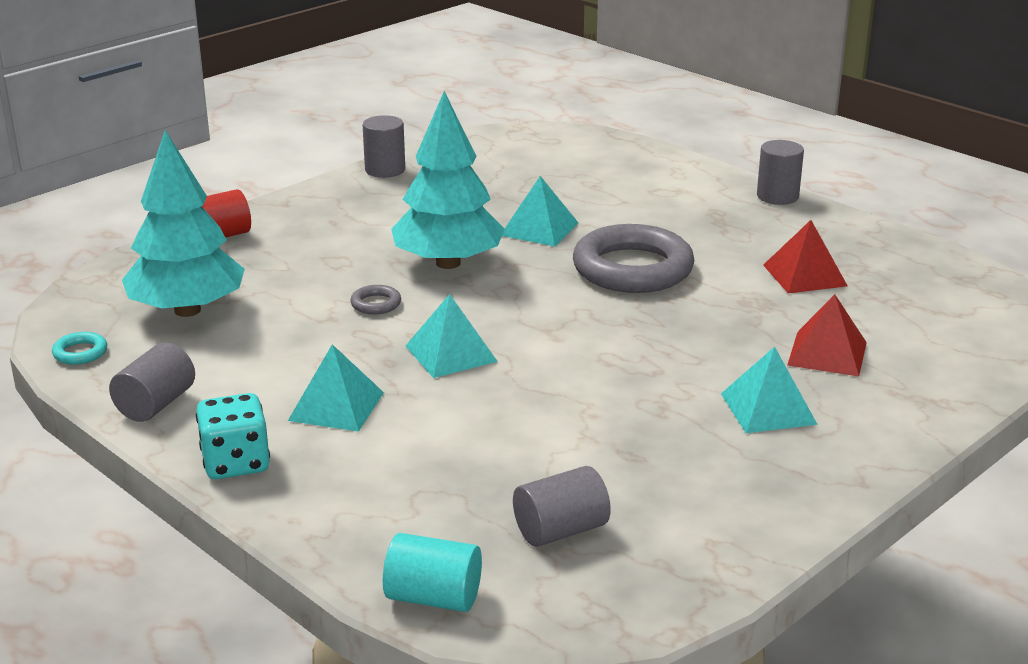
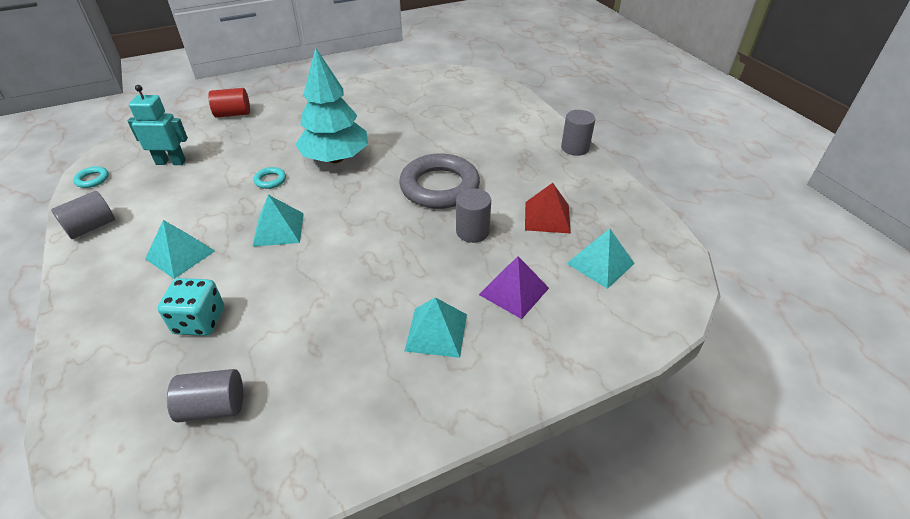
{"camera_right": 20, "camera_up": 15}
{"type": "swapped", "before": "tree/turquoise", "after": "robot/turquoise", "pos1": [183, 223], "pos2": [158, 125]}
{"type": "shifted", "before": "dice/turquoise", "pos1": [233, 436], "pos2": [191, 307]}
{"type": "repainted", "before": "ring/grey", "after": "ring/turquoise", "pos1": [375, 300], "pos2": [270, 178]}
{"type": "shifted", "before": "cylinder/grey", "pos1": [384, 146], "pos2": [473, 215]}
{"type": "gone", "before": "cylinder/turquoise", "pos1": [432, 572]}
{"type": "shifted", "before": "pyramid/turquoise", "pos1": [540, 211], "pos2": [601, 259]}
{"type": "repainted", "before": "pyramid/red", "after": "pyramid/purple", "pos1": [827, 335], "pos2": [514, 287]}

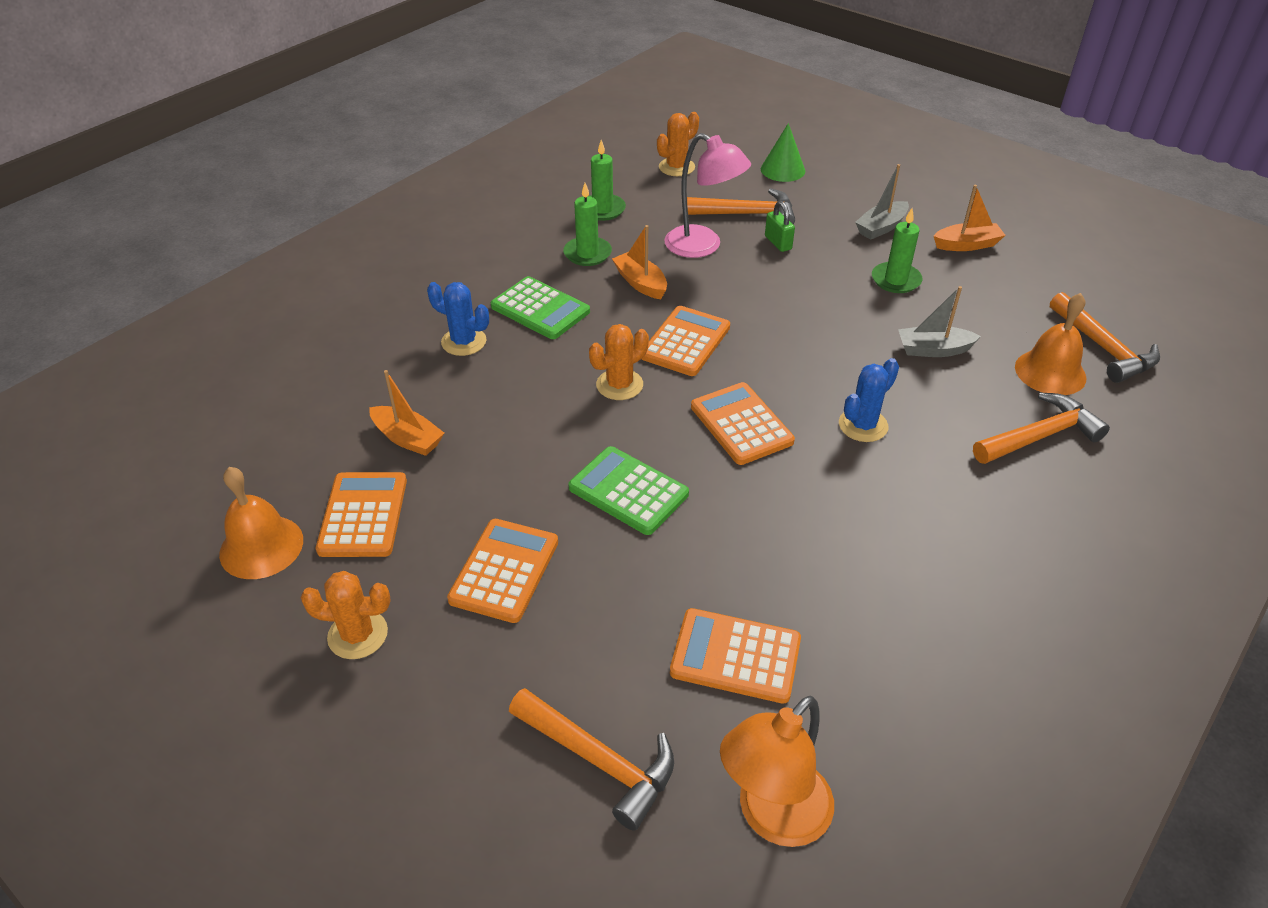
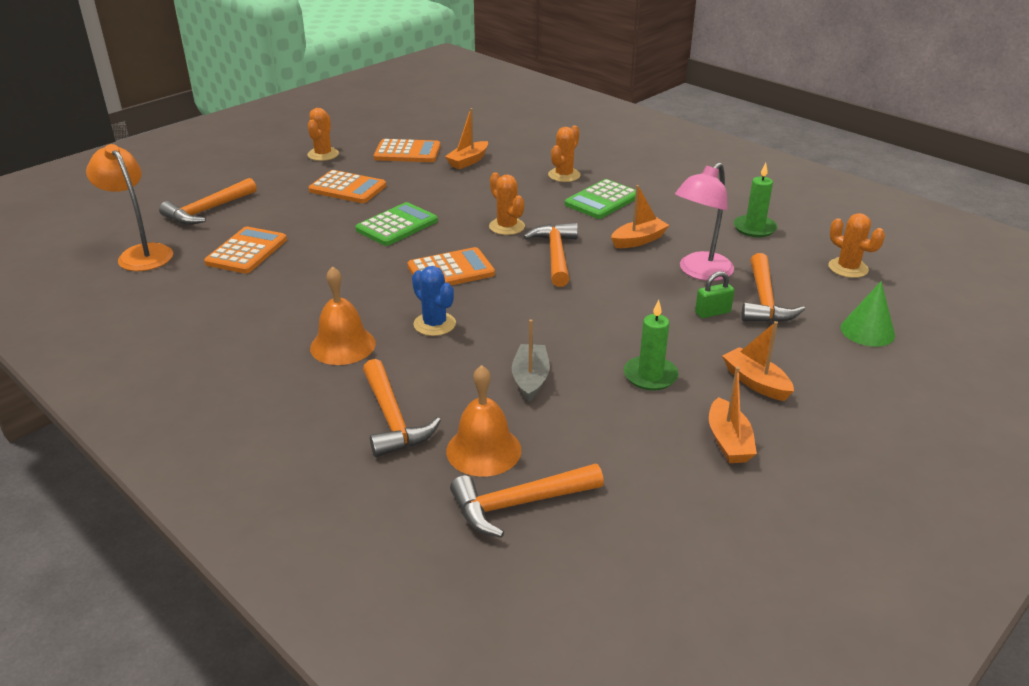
{"camera_right": 95, "camera_up": -10}
{"type": "shifted", "before": "bell/orange", "pos1": [261, 523], "pos2": [343, 315]}
{"type": "repainted", "before": "cactus/blue", "after": "cactus/orange", "pos1": [458, 319], "pos2": [564, 153]}
{"type": "gone", "before": "candle/green", "pos1": [587, 224]}
{"type": "swapped", "before": "calculator/orange", "after": "hammer/orange", "pos1": [686, 341], "pos2": [550, 255]}
{"type": "repainted", "before": "boat/grey", "after": "boat/orange", "pos1": [882, 201], "pos2": [758, 361]}

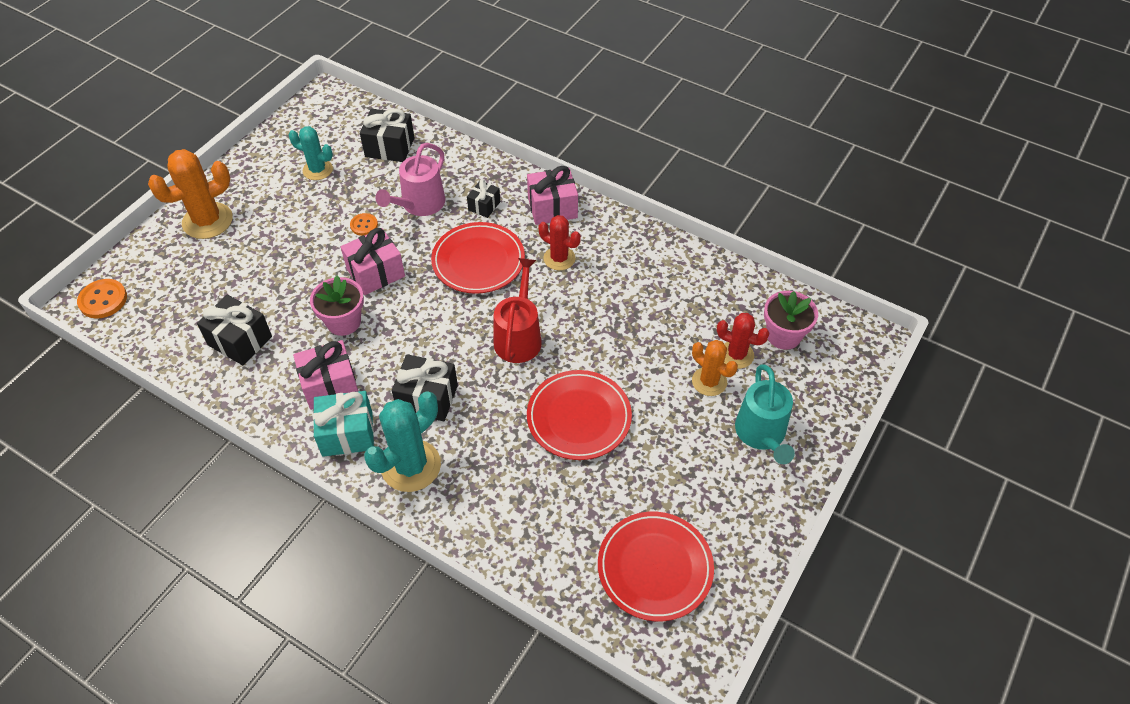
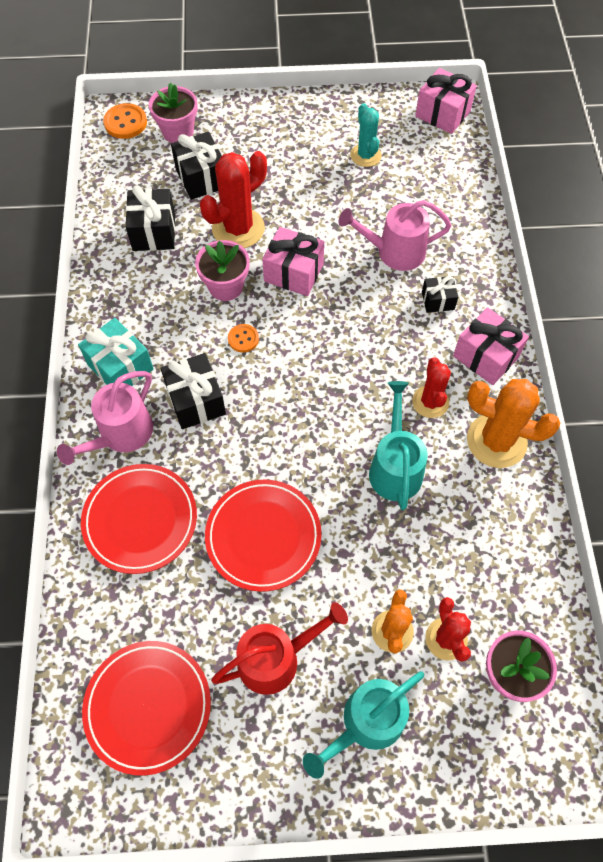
{"camera_right": 55, "camera_up": 10}
{"type": "shifted", "before": "cactus/orange", "pos1": [190, 194], "pos2": [513, 423]}
{"type": "shifted", "before": "gift/pink", "pos1": [326, 375], "pos2": [446, 101]}
{"type": "shifted", "before": "button/orange", "pos1": [364, 224], "pos2": [243, 338]}
{"type": "shifted", "before": "gift/black", "pos1": [387, 135], "pos2": [196, 166]}
{"type": "swapped", "before": "cactus/turquoise", "after": "watering can/pink", "pos1": [402, 441], "pos2": [105, 418]}
{"type": "shifted", "before": "plate/red", "pos1": [478, 258], "pos2": [139, 519]}
{"type": "shifted", "before": "watering can/red", "pos1": [518, 310], "pos2": [279, 648]}
{"type": "new", "after": "flower pot/pink", "pos2": [173, 112]}
{"type": "new", "after": "cactus/red", "pos2": [233, 199]}
{"type": "new", "after": "watering can/turquoise", "pos2": [398, 445]}

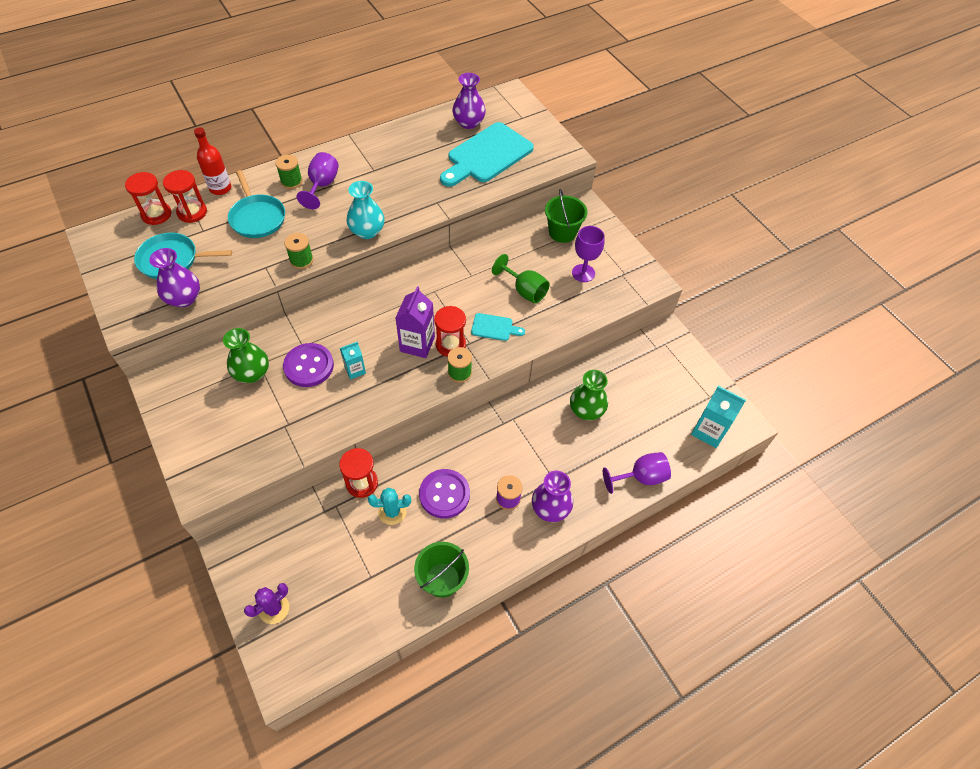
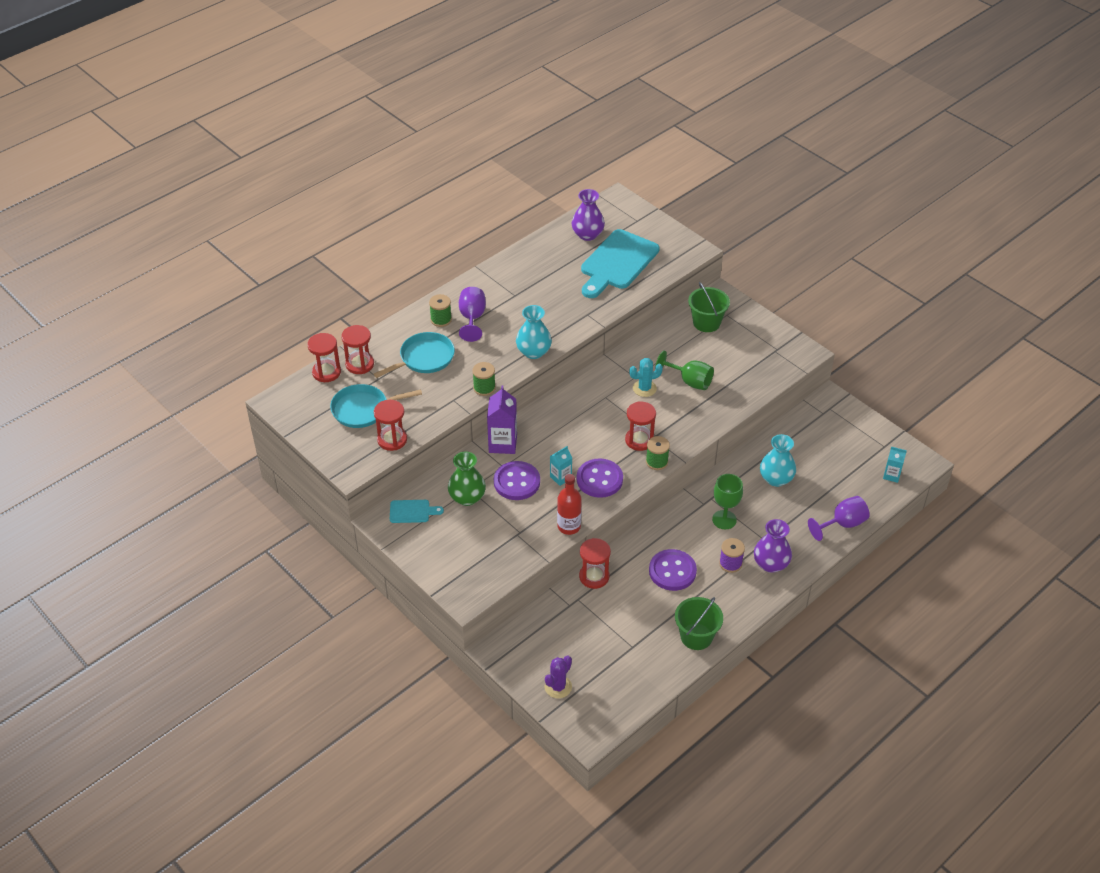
{"camera_right": -10, "camera_up": -10}
{"type": "swapped", "before": "vase/purple", "after": "hourglass/red", "pos1": [174, 277], "pos2": [390, 425]}
{"type": "shifted", "before": "bottle/red", "pos1": [212, 161], "pos2": [569, 504]}
{"type": "rotated", "before": "pan/turquoise", "pos1": [256, 204], "pos2": [414, 355], "turn": -90}
{"type": "shifted", "before": "cactus/turquoise", "pos1": [389, 506], "pos2": [646, 377]}
{"type": "shifted", "before": "carton/purple", "pos1": [415, 322], "pos2": [502, 419]}
{"type": "shifted", "before": "cutting board/turquoise", "pos1": [498, 327], "pos2": [417, 511]}
{"type": "repainted", "before": "vase/green", "after": "vase/turquoise", "pos1": [589, 395], "pos2": [778, 460]}
{"type": "gone", "before": "goblet/purple", "pos1": [588, 254]}
{"type": "scaled", "before": "carton/turquoise", "pos1": [718, 417], "pos2": [895, 464], "scale": 0.58}
{"type": "new", "after": "button/purple", "pos2": [600, 478]}
{"type": "new", "after": "goblet/green", "pos2": [727, 501]}

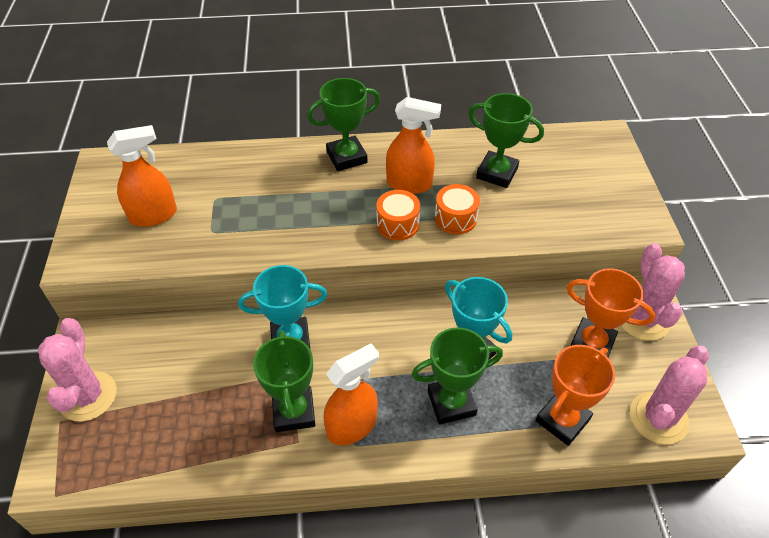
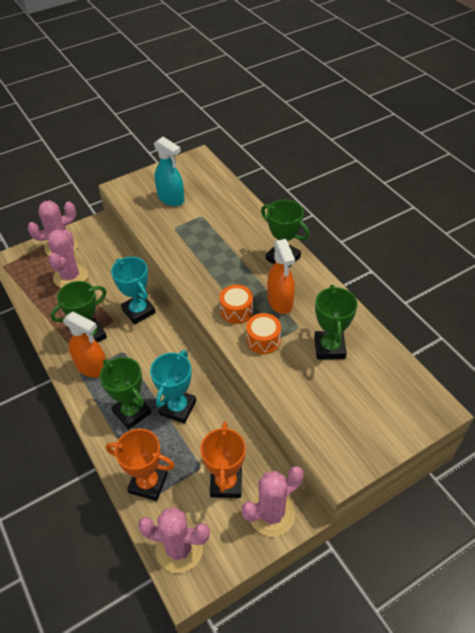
{"camera_right": 65, "camera_up": 0}
{"type": "repainted", "before": "spray bottle/orange", "after": "spray bottle/turquoise", "pos1": [142, 176], "pos2": [169, 171]}
{"type": "new", "after": "cactus/pink", "pos2": [67, 258]}

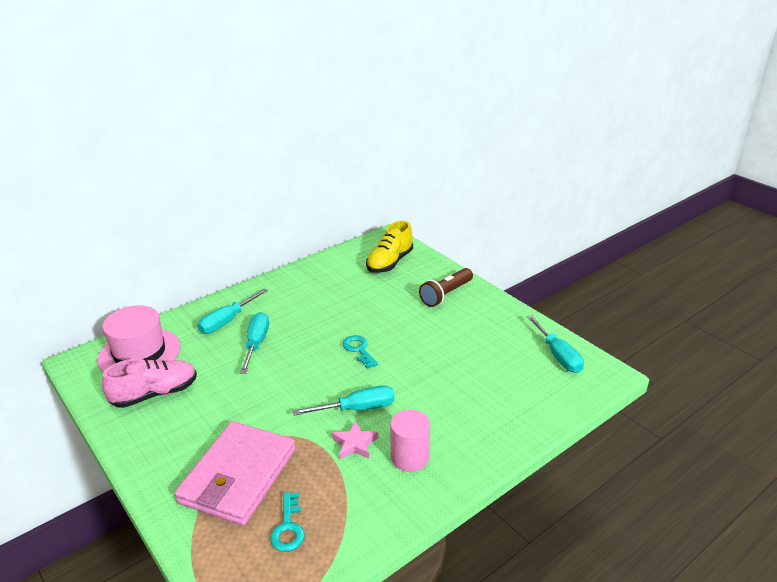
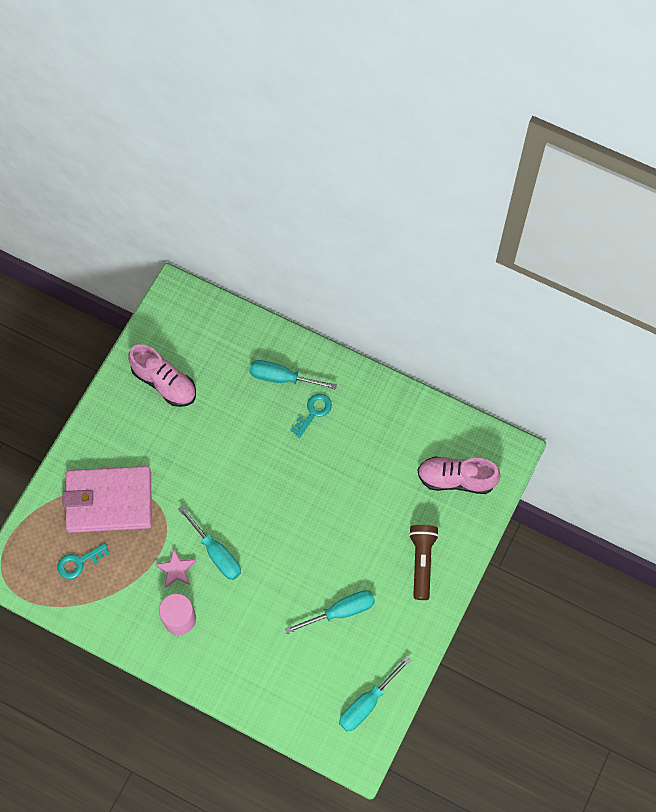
{"camera_right": 65, "camera_up": 35}
{"type": "gone", "before": "hat/pink", "pos1": [139, 338]}
{"type": "shifted", "before": "screwdriver/turquoise", "pos1": [254, 343], "pos2": [330, 612]}
{"type": "shifted", "before": "key/turquoise", "pos1": [360, 352], "pos2": [311, 416]}
{"type": "repainted", "before": "shoe/yellow", "after": "shoe/pink", "pos1": [389, 247], "pos2": [459, 475]}
{"type": "rotated", "before": "flashlight/brown", "pos1": [446, 287], "pos2": [424, 562], "turn": 75}

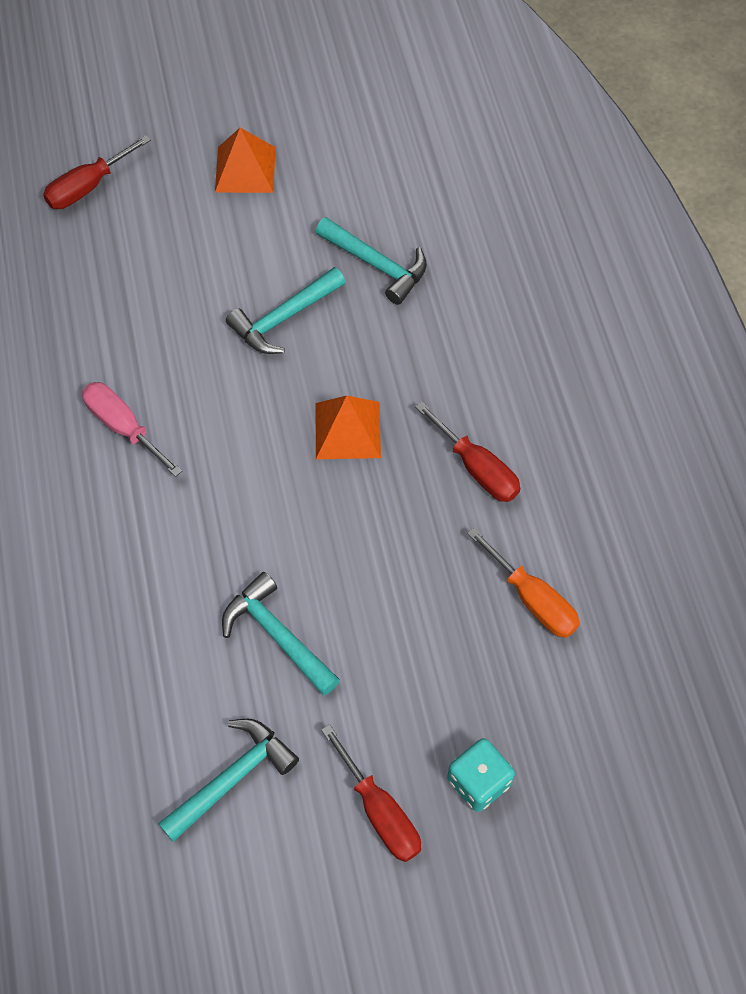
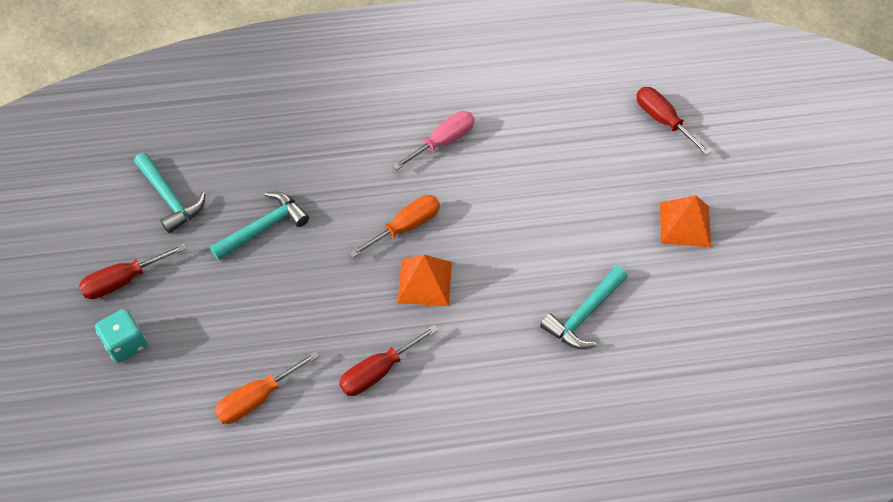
{"camera_right": 95, "camera_up": -5}
{"type": "gone", "before": "hammer/turquoise", "pos1": [285, 310]}
{"type": "new", "after": "screwdriver/orange", "pos2": [394, 226]}

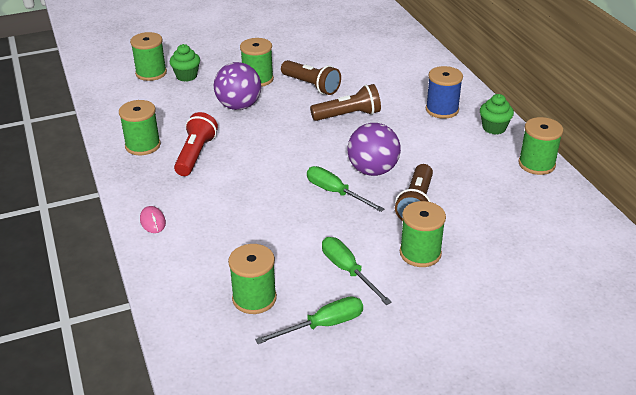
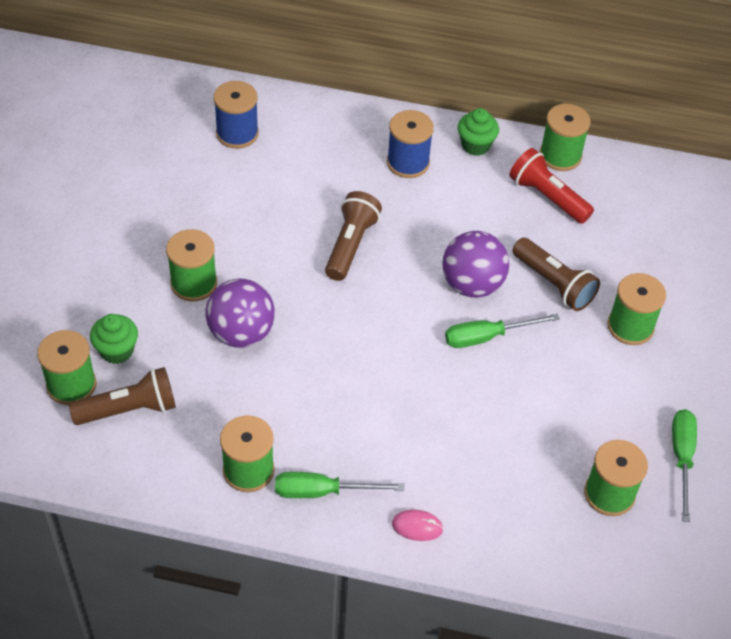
{"camera_right": -60, "camera_up": 15}
{"type": "shifted", "before": "flashlight/red", "pos1": [196, 144], "pos2": [551, 186]}
{"type": "shifted", "before": "flashlight/brown", "pos1": [311, 77], "pos2": [122, 396]}
{"type": "shifted", "before": "screwdriver/green", "pos1": [357, 271], "pos2": [339, 485]}
{"type": "new", "after": "spool/blue", "pos2": [236, 115]}

